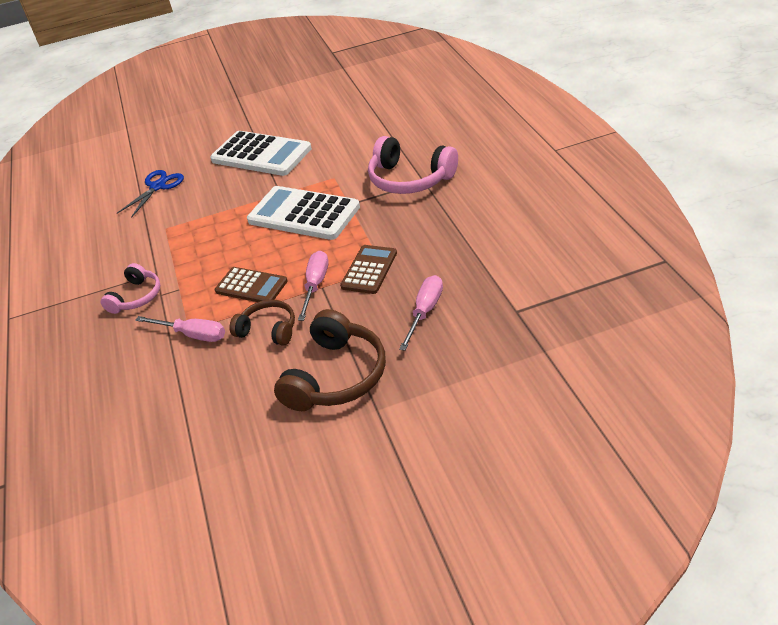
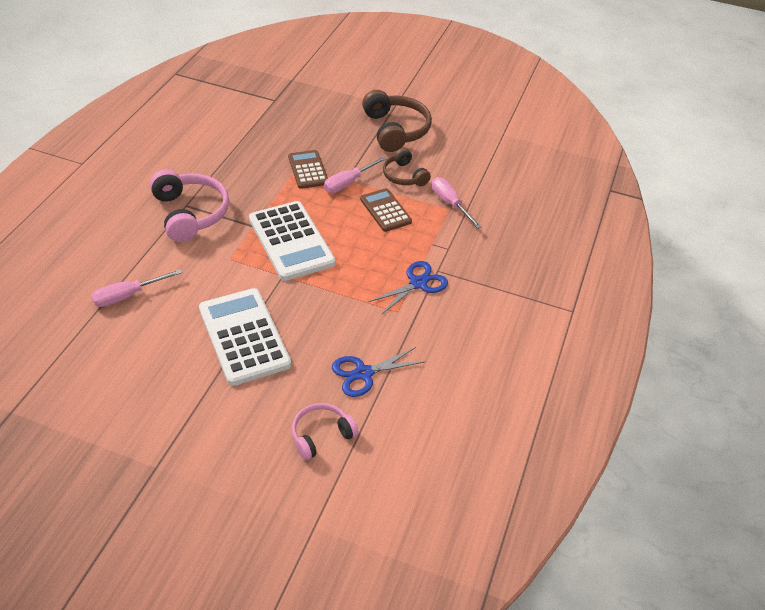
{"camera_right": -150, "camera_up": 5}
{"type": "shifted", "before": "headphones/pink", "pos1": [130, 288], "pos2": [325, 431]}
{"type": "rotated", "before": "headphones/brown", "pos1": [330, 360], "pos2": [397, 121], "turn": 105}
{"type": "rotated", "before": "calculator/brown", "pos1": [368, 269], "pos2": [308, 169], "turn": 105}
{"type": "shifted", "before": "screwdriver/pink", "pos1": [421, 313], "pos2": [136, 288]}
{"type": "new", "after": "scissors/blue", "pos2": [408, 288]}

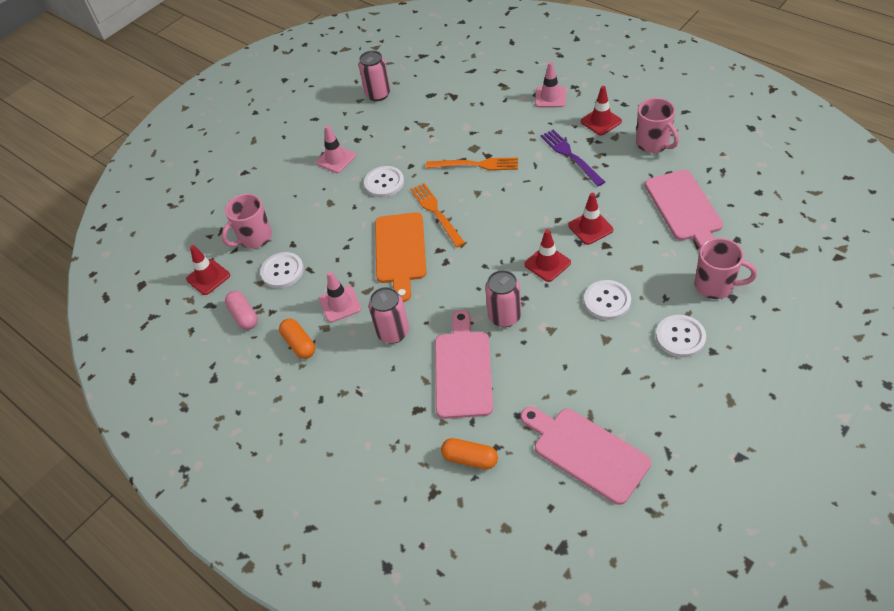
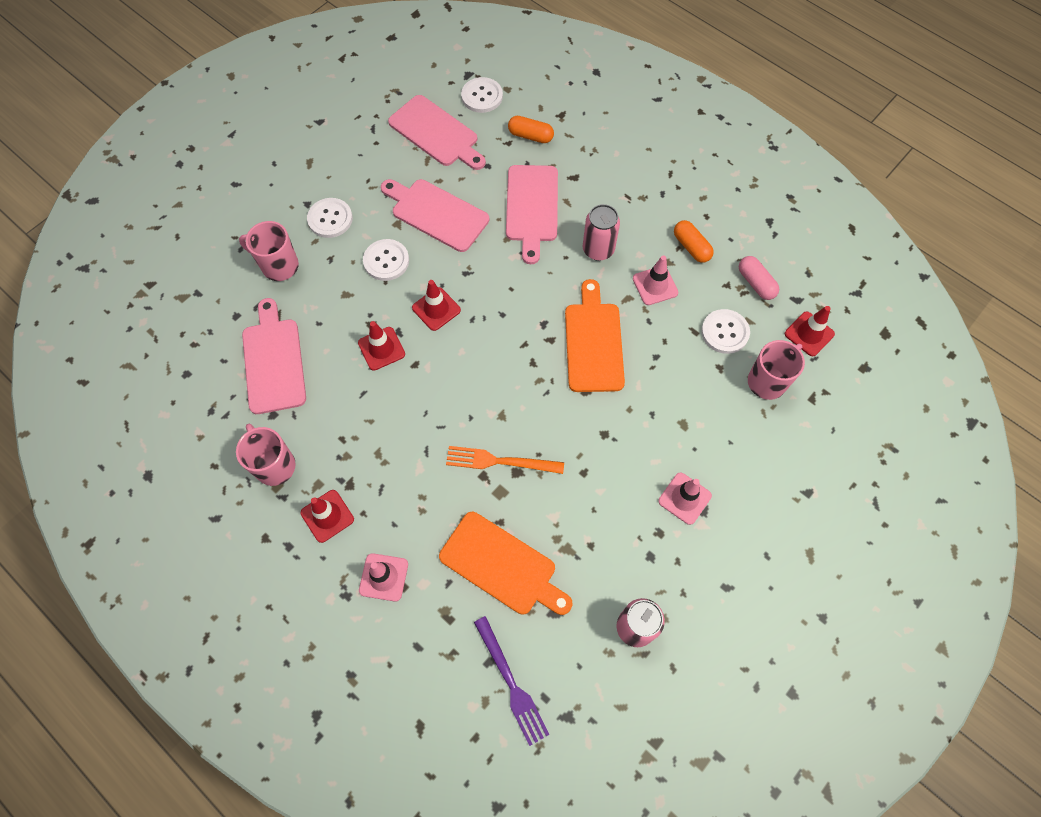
{"camera_right": 175, "camera_up": 15}
{"type": "shifted", "before": "button/white", "pos1": [384, 182], "pos2": [482, 95]}
{"type": "gone", "before": "fork/orange", "pos1": [437, 215]}
{"type": "gone", "before": "can/pink", "pos1": [503, 298]}
{"type": "shifted", "before": "fork/purple", "pos1": [572, 157], "pos2": [511, 681]}
{"type": "new", "after": "cutting board/pink", "pos2": [435, 215]}
{"type": "new", "after": "cutting board/orange", "pos2": [505, 563]}

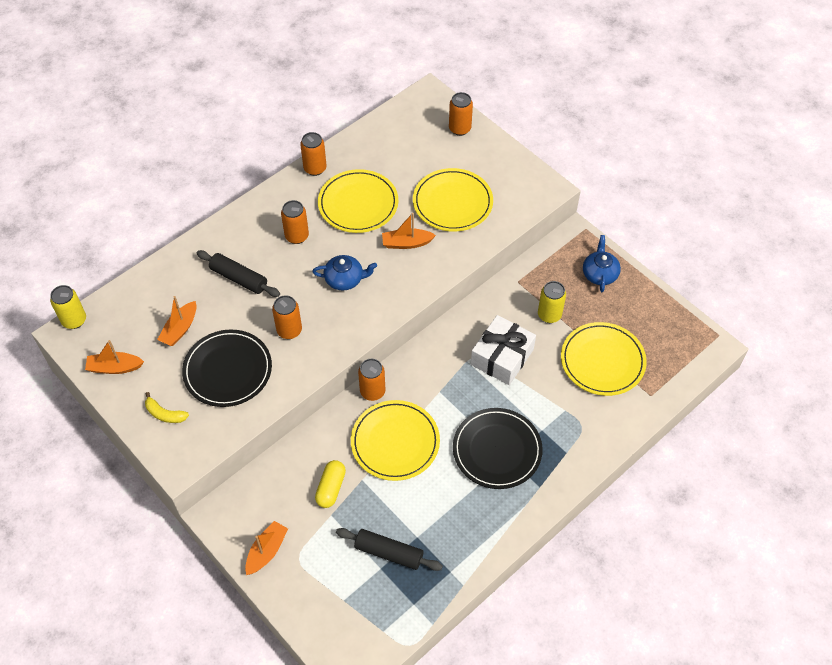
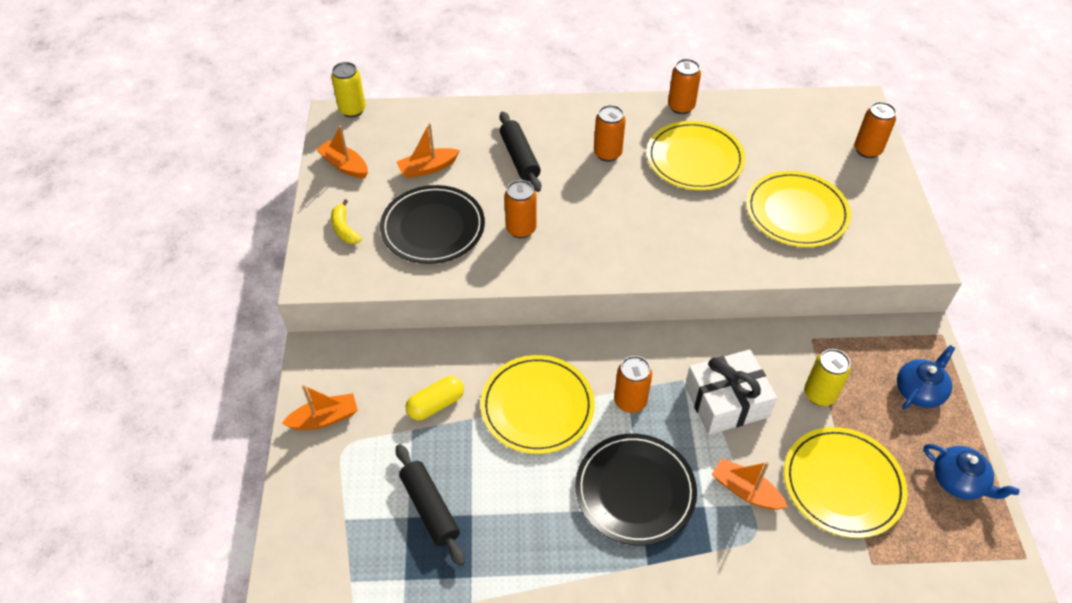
{"camera_right": 40, "camera_up": -5}
{"type": "shifted", "before": "teapot/blue", "pos1": [344, 272], "pos2": [971, 472]}
{"type": "shifted", "before": "can/orange", "pos1": [371, 380], "pos2": [633, 384]}
{"type": "shifted", "before": "boat/orange", "pos1": [409, 231], "pos2": [750, 484]}

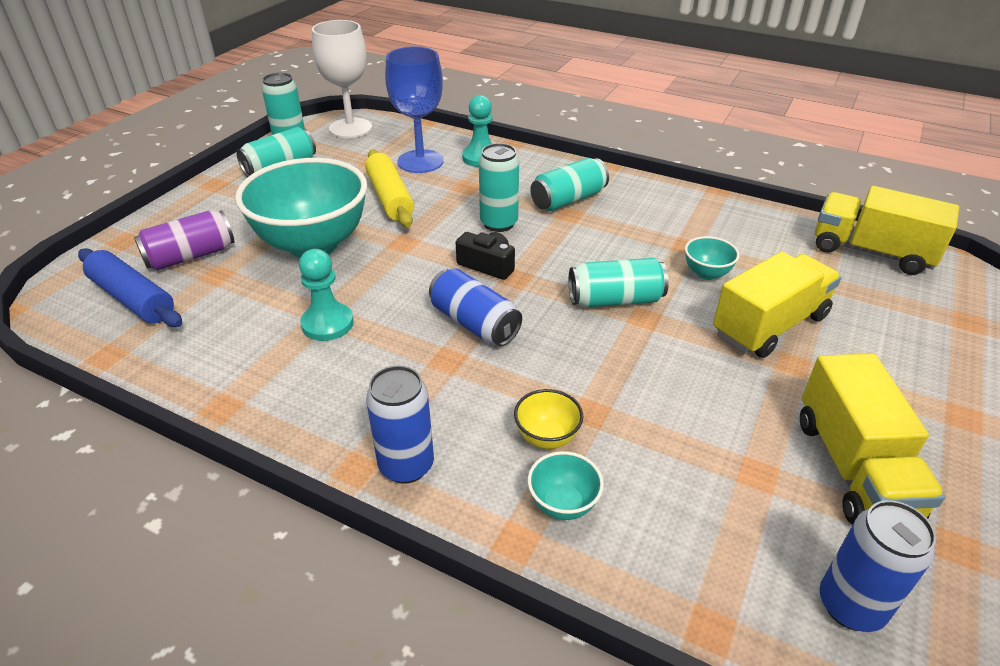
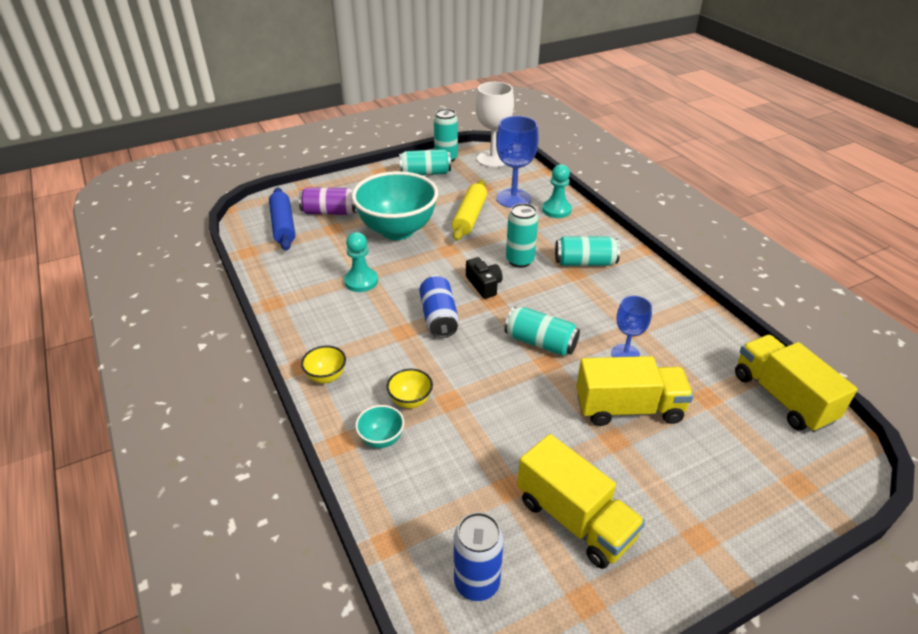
{"camera_right": 35, "camera_up": 0}
{"type": "swapped", "before": "can/blue", "after": "bowl/yellow", "pos1": [400, 425], "pos2": [323, 364]}
{"type": "swapped", "before": "bowl/turquoise", "after": "goblet/blue", "pos1": [712, 258], "pos2": [631, 326]}
{"type": "rotated", "before": "truck/yellow", "pos1": [872, 439], "pos2": [581, 501], "turn": -75}

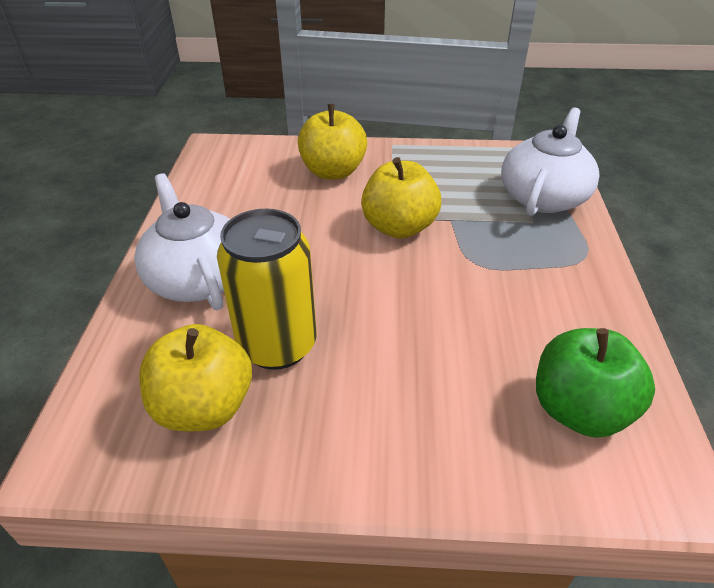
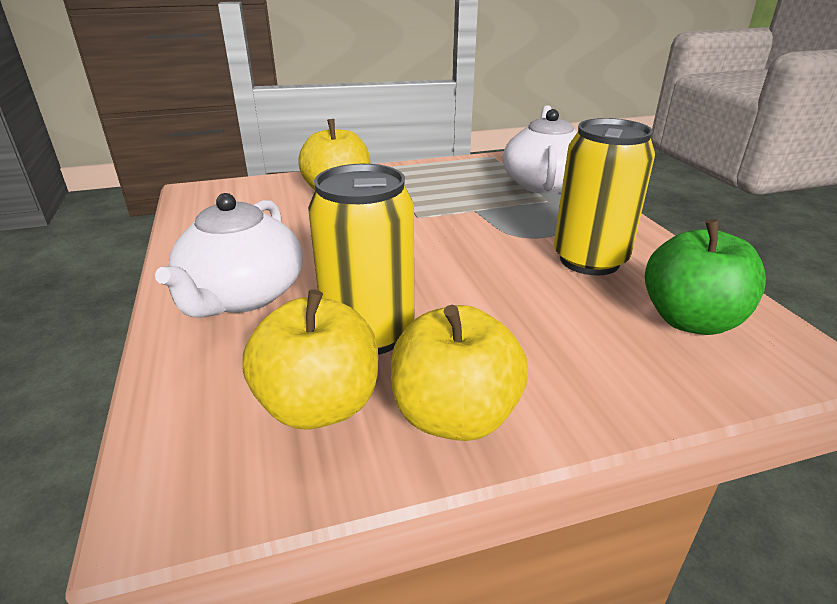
{"camera_right": -20, "camera_up": -10}
{"type": "rotated", "before": "teapot/white", "pos1": [182, 241], "pos2": [229, 255], "turn": -120}
{"type": "shifted", "before": "apple/yellow", "pos1": [401, 198], "pos2": [459, 373]}
{"type": "new", "after": "can/yellow", "pos2": [604, 197]}

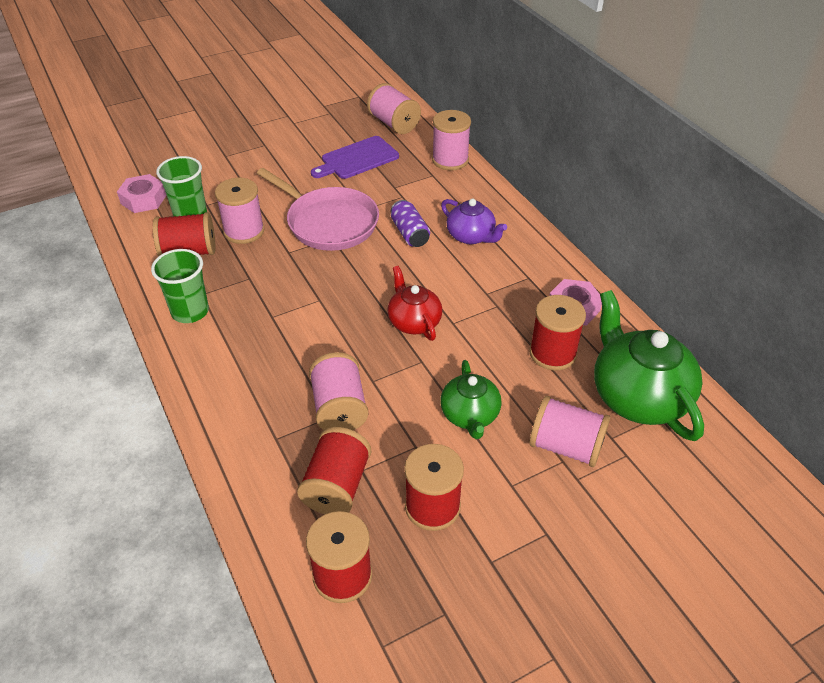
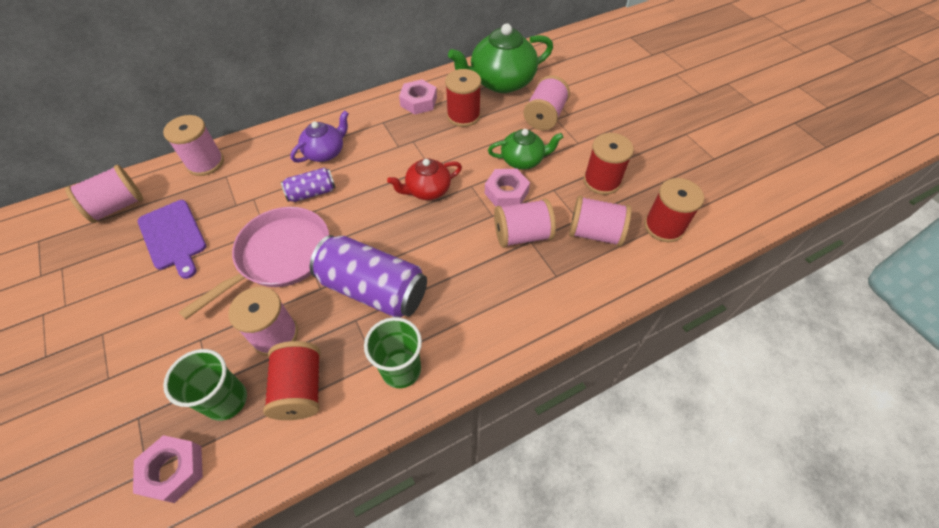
{"camera_right": -90, "camera_up": 10}
{"type": "repainted", "before": "spool/red", "after": "spool/pink", "pos1": [334, 470], "pos2": [600, 221]}
{"type": "new", "after": "can/purple", "pos2": [368, 276]}
{"type": "new", "after": "nut/pink", "pos2": [507, 188]}

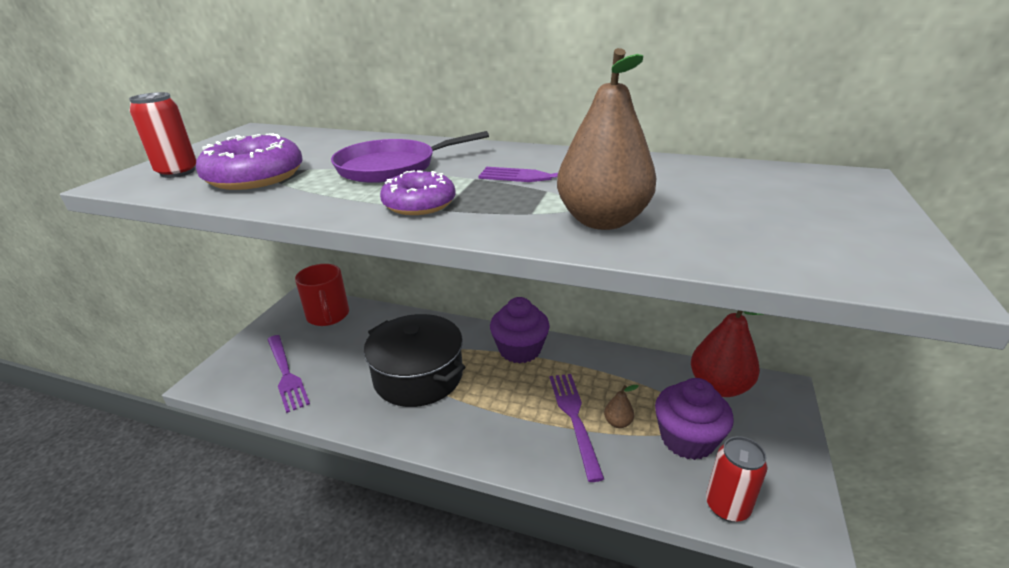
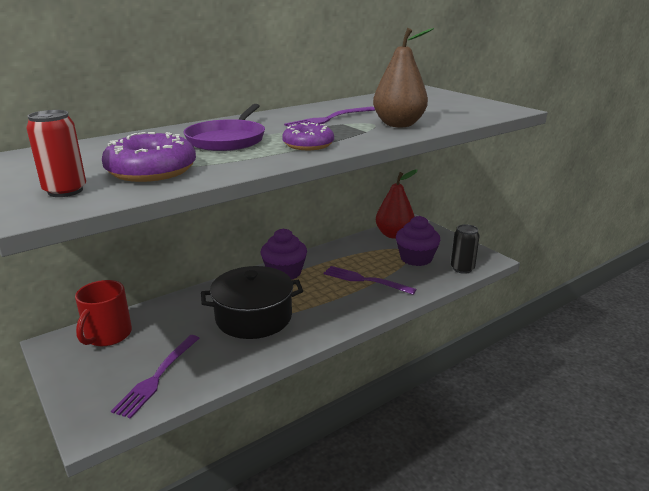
{"camera_right": -55, "camera_up": -5}
{"type": "rotated", "before": "fork/purple", "pos1": [288, 374], "pos2": [155, 377], "turn": 105}
{"type": "rotated", "before": "mug/red", "pos1": [322, 295], "pos2": [103, 313], "turn": 90}
{"type": "gone", "before": "pear/brown", "pos1": [621, 406]}
{"type": "repainted", "before": "can/red", "after": "can/black", "pos1": [737, 479], "pos2": [465, 249]}

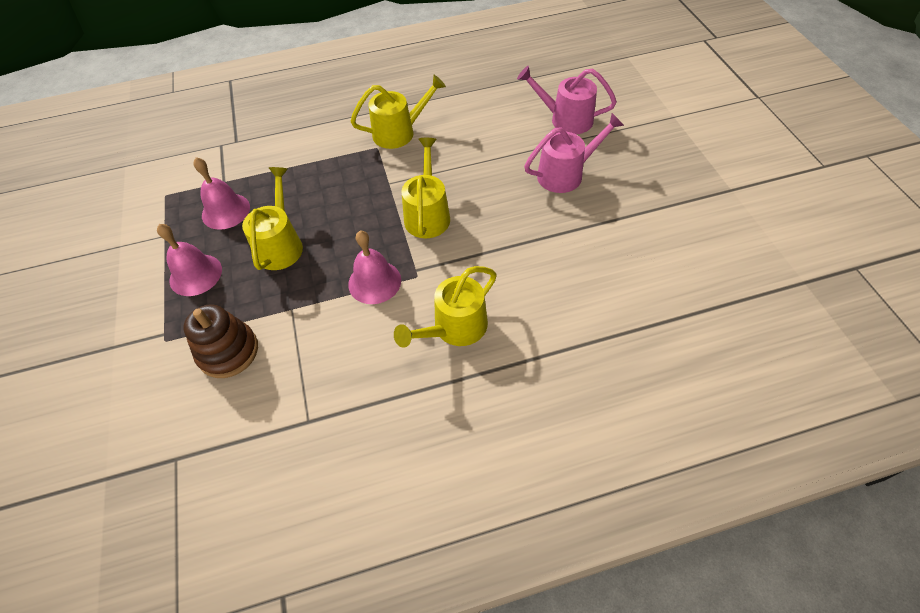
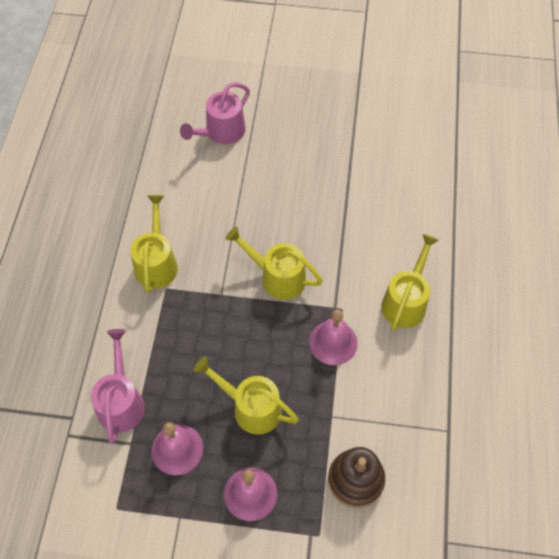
{"camera_right": -70, "camera_up": 5}
{"type": "rotated", "before": "watering can/yellow", "pos1": [445, 307], "pos2": [410, 282], "turn": -135}
{"type": "shifted", "before": "watering can/pink", "pos1": [574, 153], "pos2": [118, 386]}

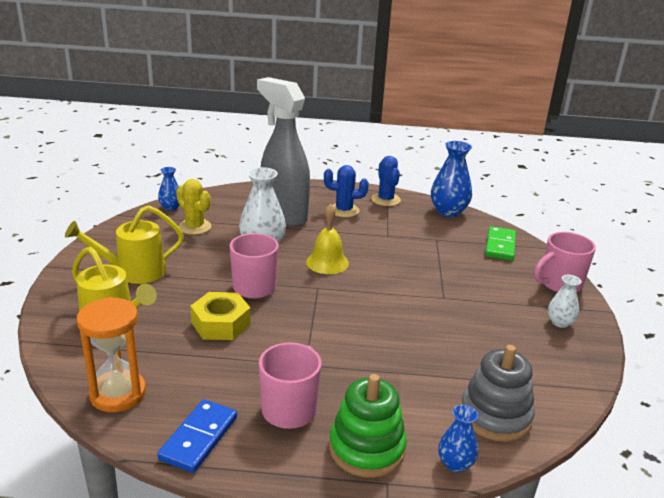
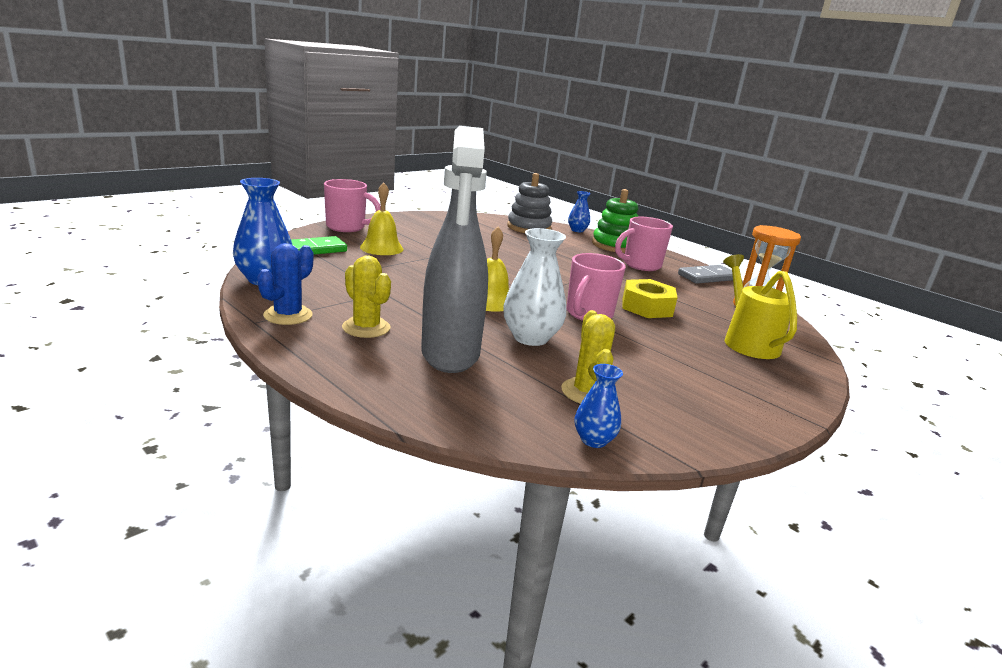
{"camera_right": -140, "camera_up": -5}
{"type": "gone", "before": "watering can/yellow", "pos1": [124, 244]}
{"type": "repainted", "before": "domino/blue", "after": "domino/grey", "pos1": [197, 436], "pos2": [705, 274]}
{"type": "repainted", "before": "cactus/blue", "after": "cactus/yellow", "pos1": [346, 191], "pos2": [366, 297]}
{"type": "gone", "before": "vase/white", "pos1": [565, 301]}
{"type": "new", "after": "bell/yellow", "pos2": [381, 219]}

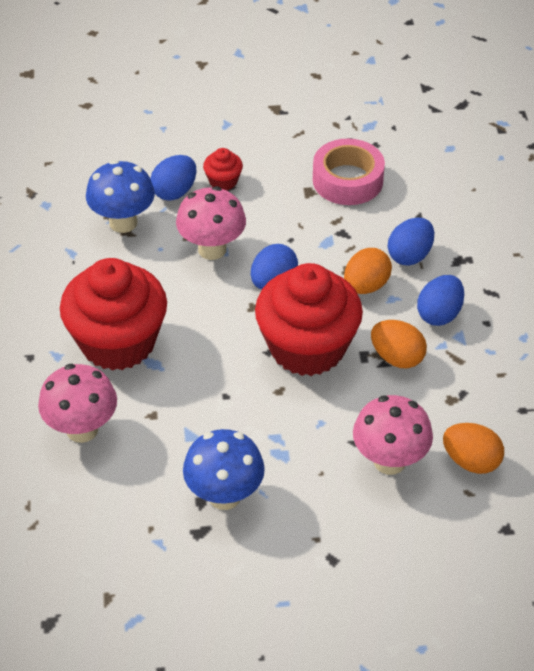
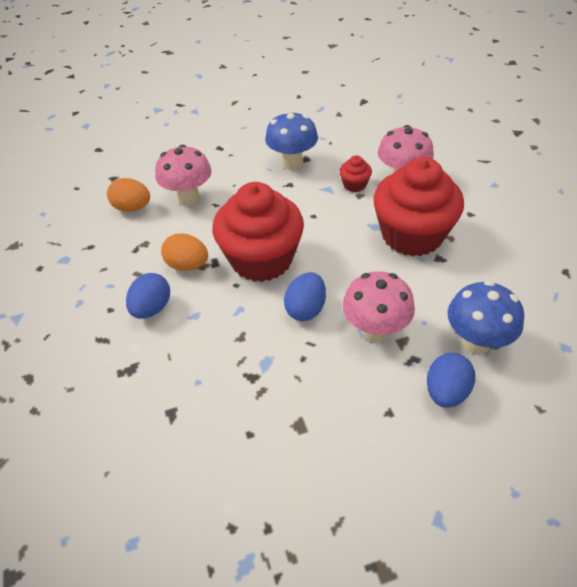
{"camera_right": 170, "camera_up": 0}
{"type": "shifted", "before": "cupcake/red", "pos1": [223, 169], "pos2": [355, 173]}
{"type": "gone", "before": "tape/pink", "pos1": [349, 172]}
{"type": "gone", "before": "egg/orange", "pos1": [368, 271]}
{"type": "gone", "before": "egg/blue", "pos1": [411, 241]}

